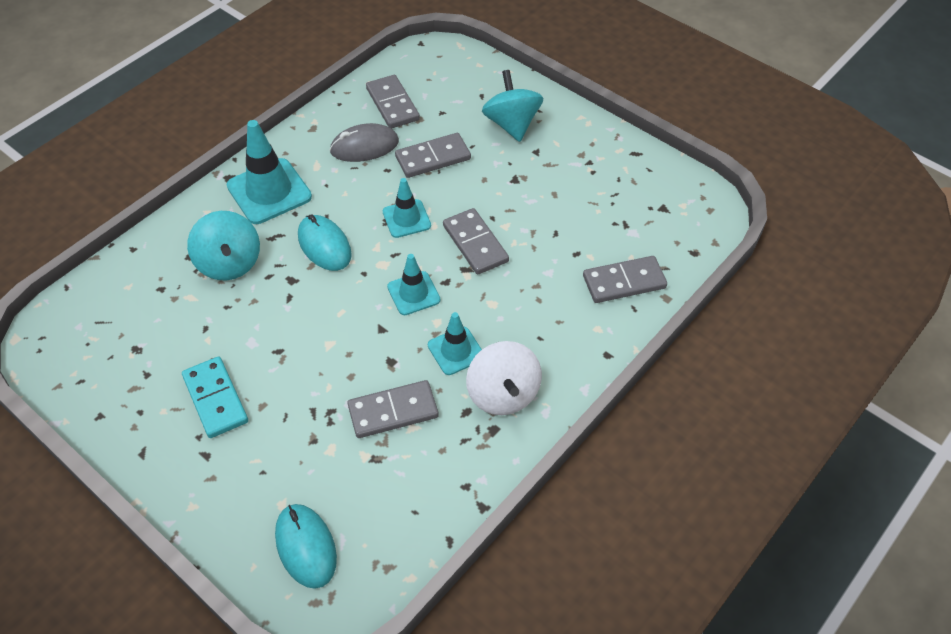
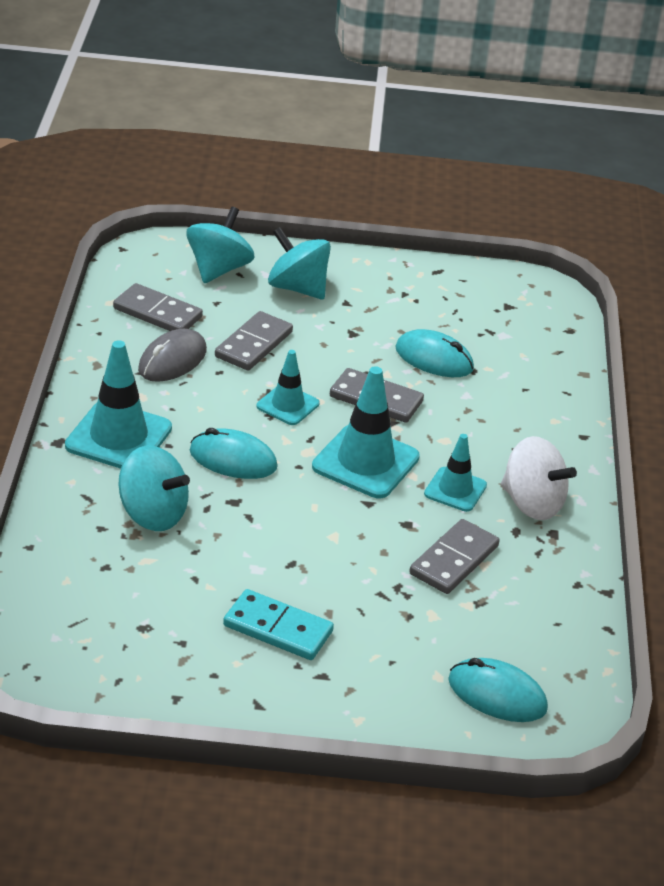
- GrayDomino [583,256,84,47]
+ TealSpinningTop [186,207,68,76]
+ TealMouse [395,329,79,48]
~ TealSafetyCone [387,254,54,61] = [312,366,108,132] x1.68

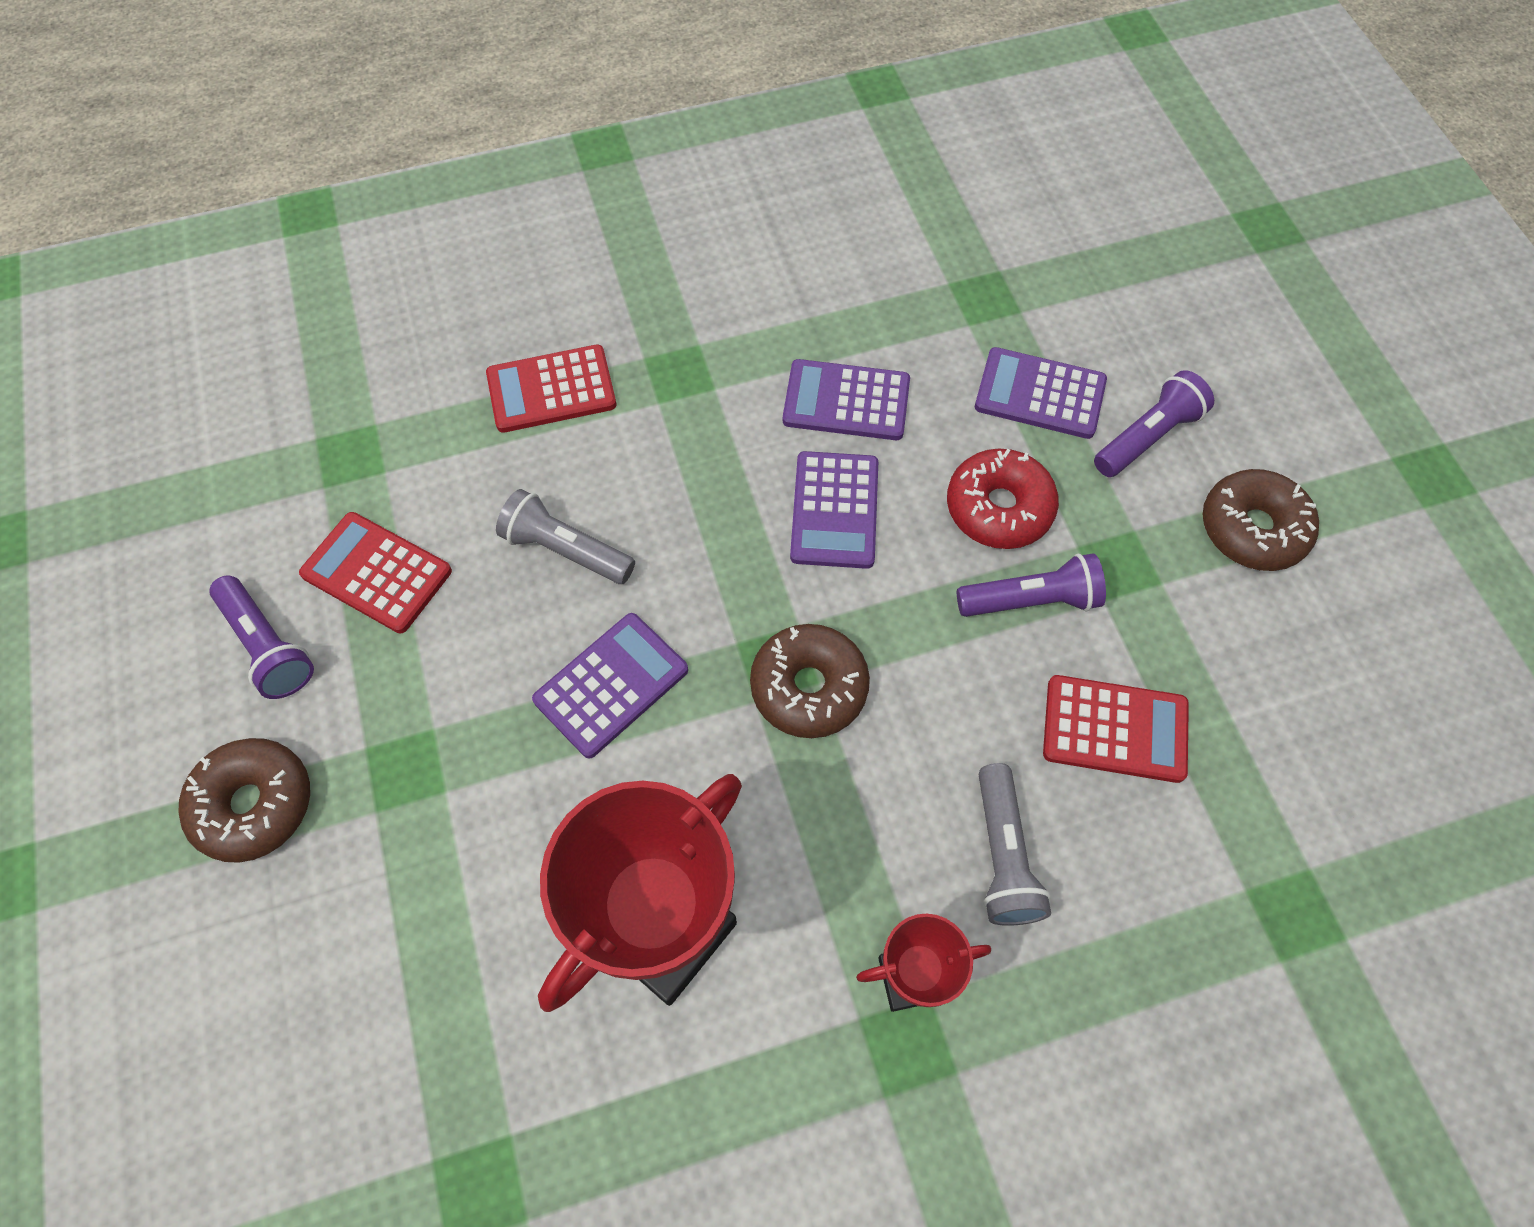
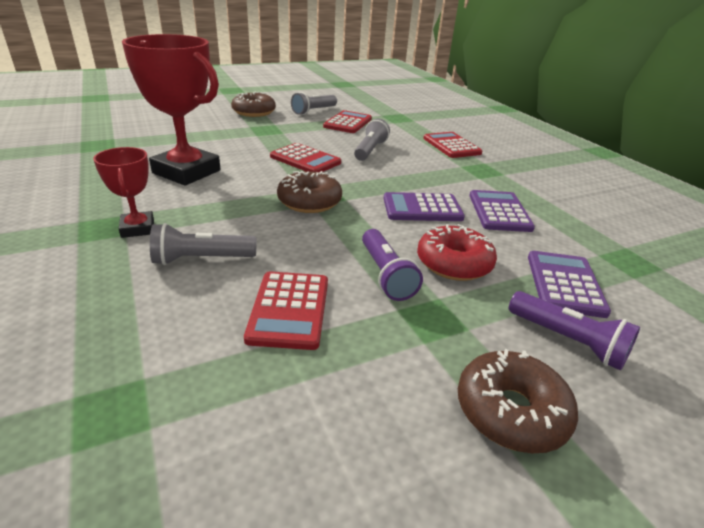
~ VioletFlashlight [209,576,105,123] to GrayFlashlight [291,92,46,23]
~ VioletPocketCalculator [532,613,156,145] to CrimsonPocketCalculator [270,143,71,29]

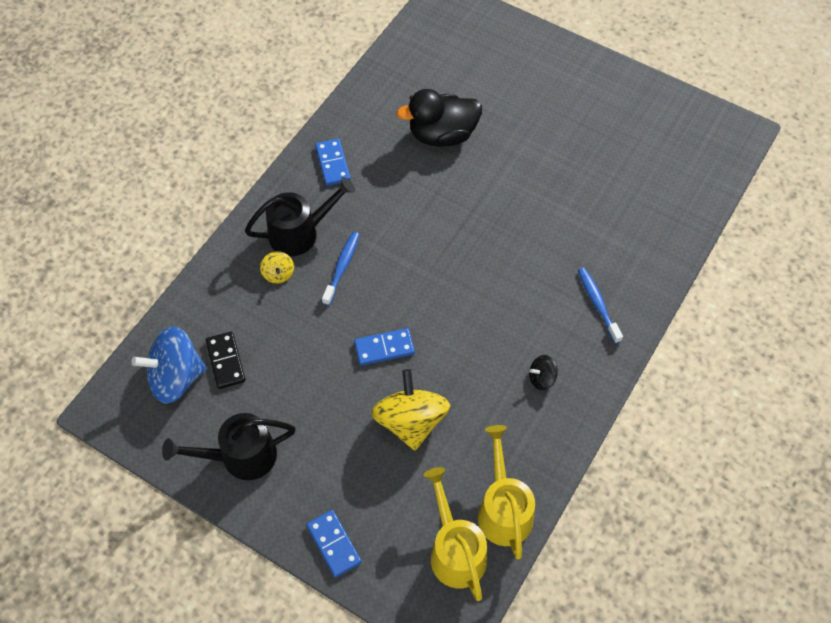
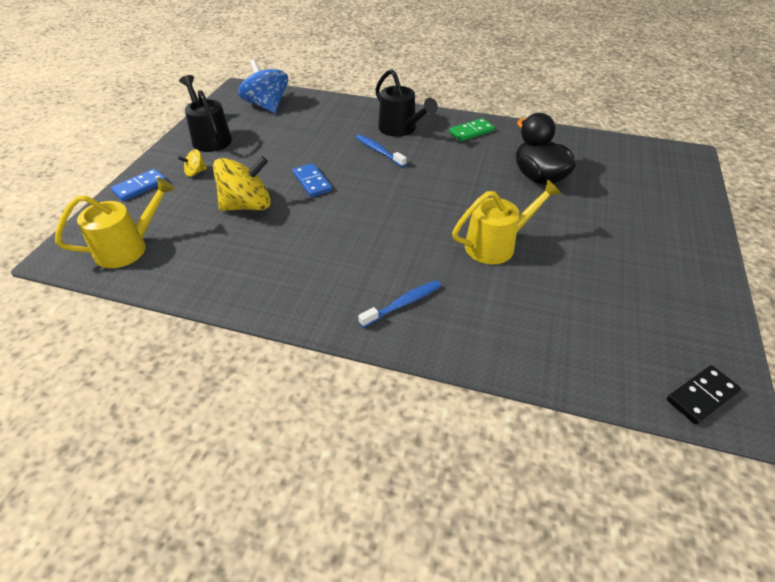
- EbonySpinningTop [529,355,29,35]
~ EbonyDomino [205,331,41,58] to [667,365,74,59]
~ BrightYellowSpinningTop [260,251,34,32] to [178,149,29,28]
~ BrightYellowWateringCan [478,425,57,135] to [452,180,109,84]
~ RoyalBlueDomino [315,139,36,47] to LeafGreenDomino [449,118,46,23]
~ RoyalBlueDentalBrush [322,232,38,74] = [356,134,51,33] 135 degrees counterclockwise

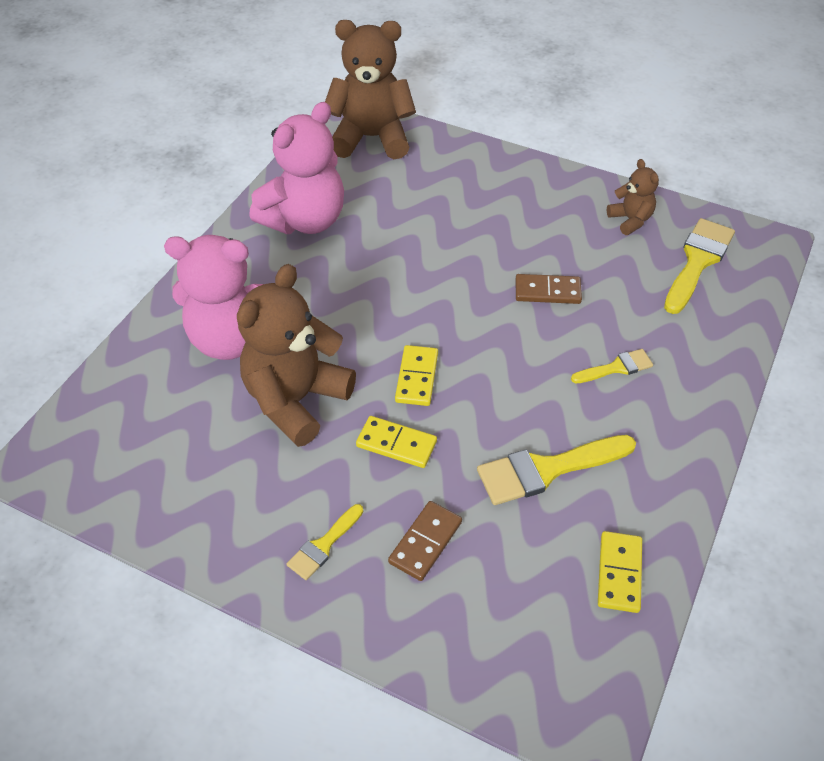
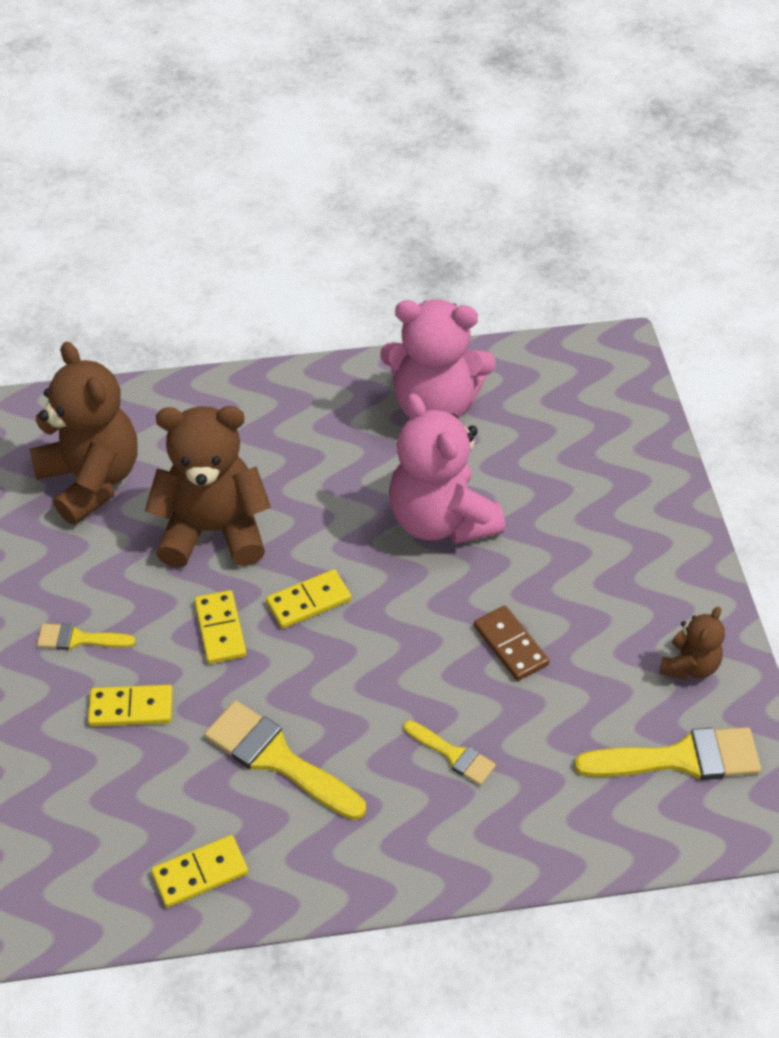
~ RosyTeddy [164,235,99,125] to [389,393,116,151]
~ DarkBrownTeddy [325,20,91,139] to [29,341,108,184]
~ DarkBrownDomino [388,501,74,80] to BrightYellowDomino [88,685,85,42]

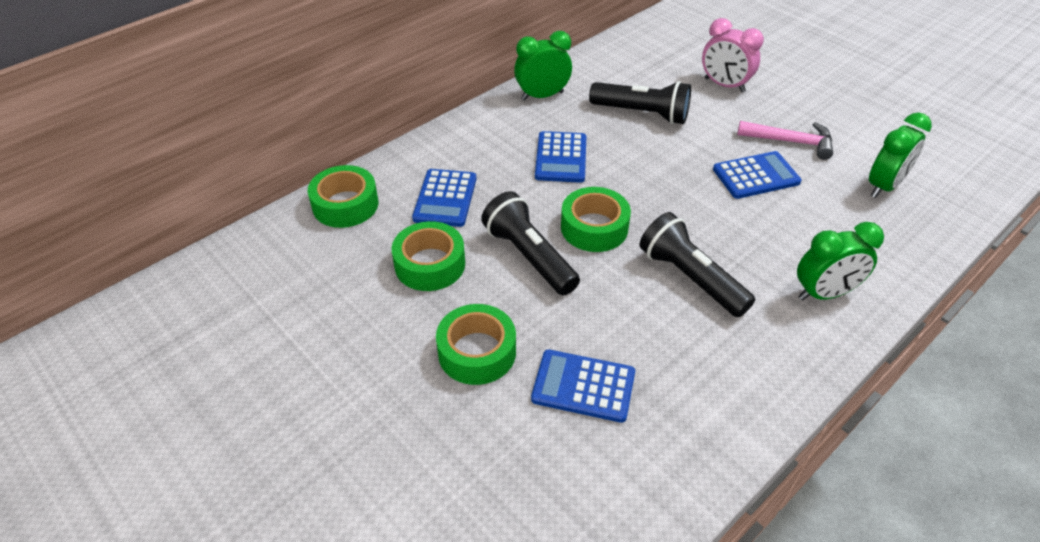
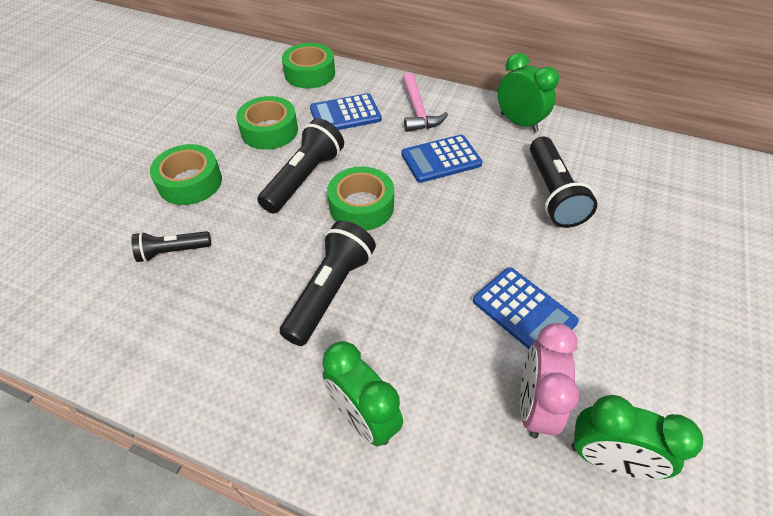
~ RosyBedsideClock [702,18,62,74] to [520,323,59,116]
~ RosyClawHammer [737,121,96,39] to [402,72,46,60]
~ RoyalBluePocketCalculator [531,349,104,74] to EbonyFlashlight [131,231,80,31]

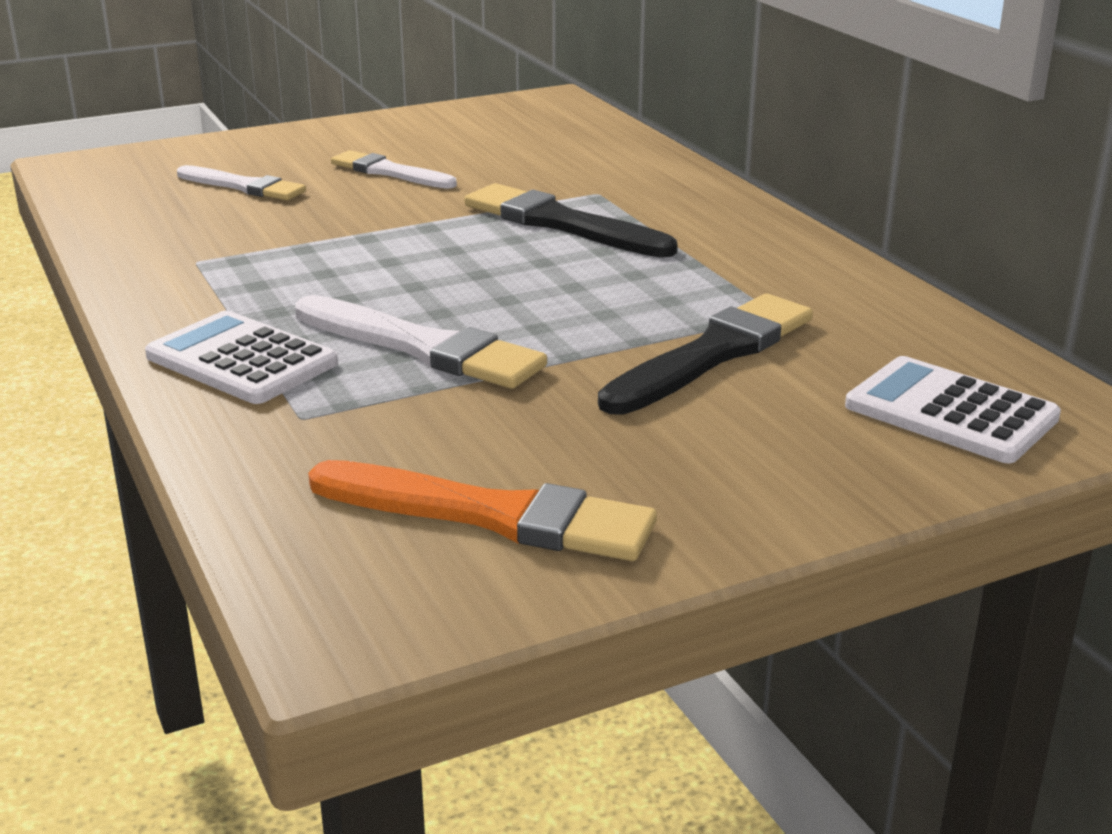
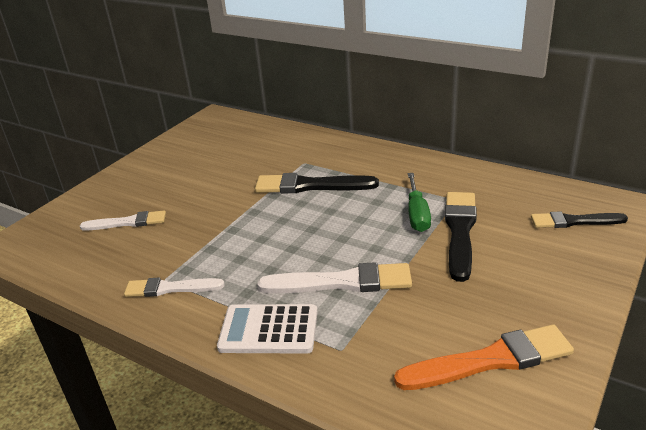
+ LeafGreenScrewdriver [408,173,23,59]
~ SnowWhitePaintbrush [331,150,126,39] to [124,278,101,19]
~ SnowWhitePocketCalculator [845,356,216,107] to EbonyPaintbrush [531,211,97,17]

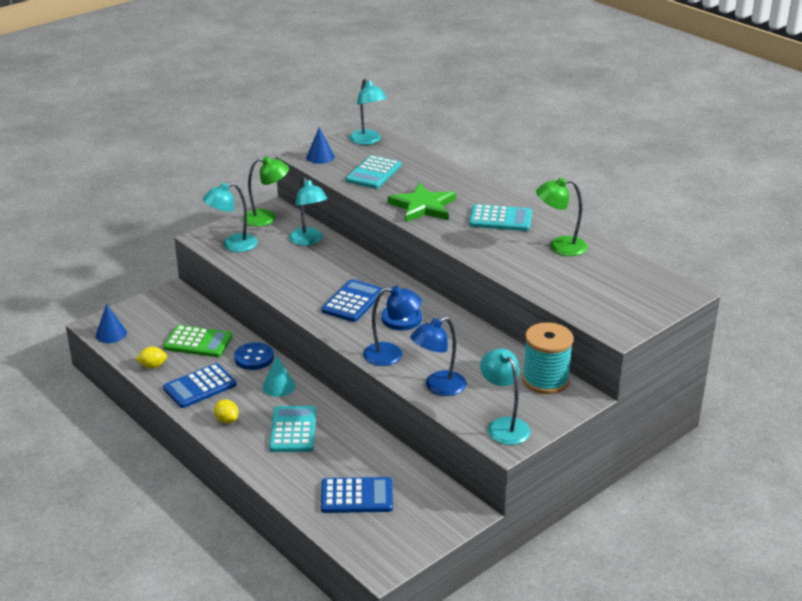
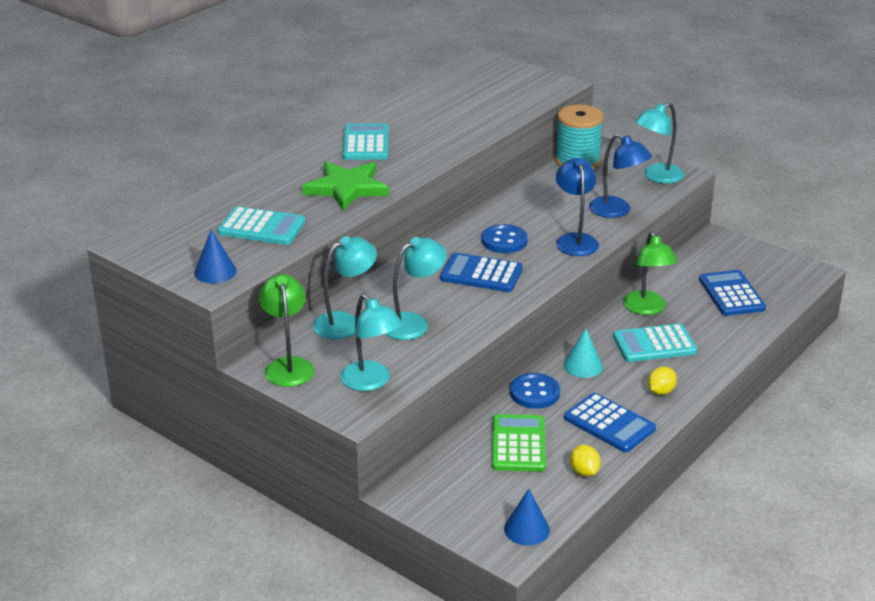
~ TealReadingLamp [349,78,38,67] to [385,237,62,103]
~ LeafGreenReadingLamp [536,177,52,79] to [623,231,54,84]

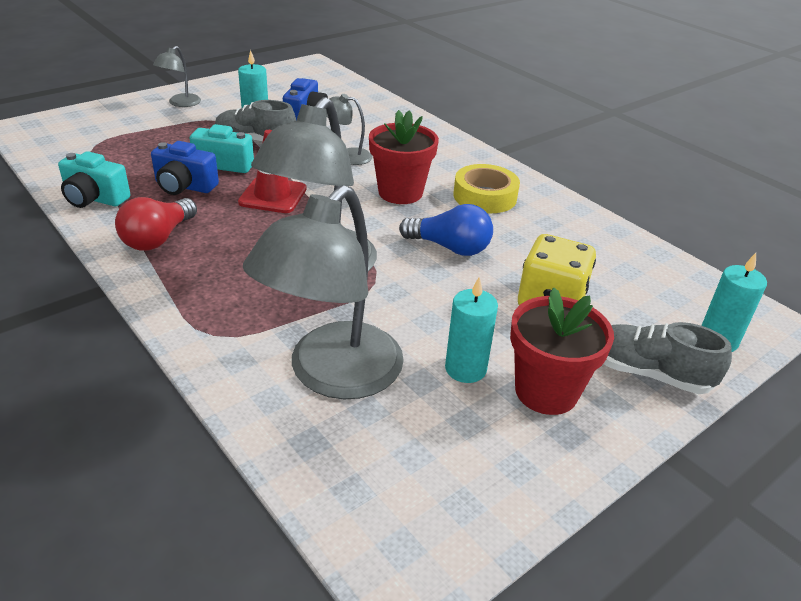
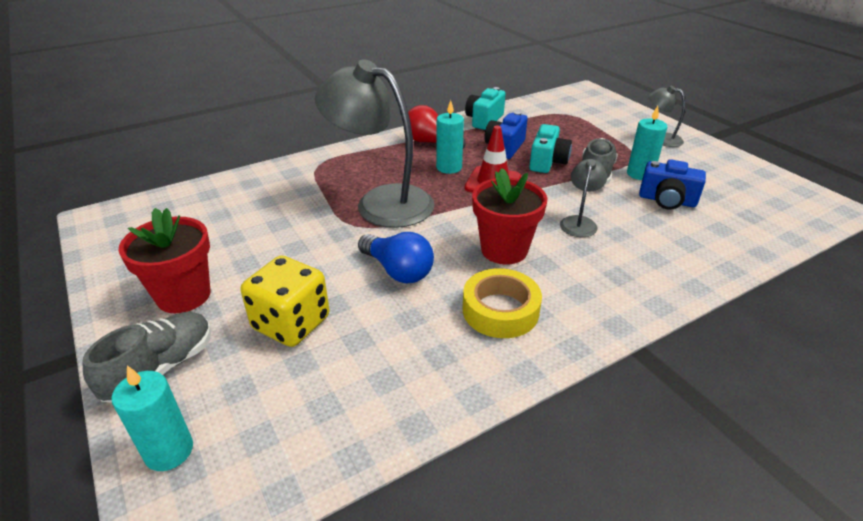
- GrayReadingLamp [243,185,161,214]
~ TealPillarCandle [445,277,53,106] to [436,100,28,74]
~ RoyalBlueLightbulb [399,204,94,52] = [358,232,76,51] 75 degrees counterclockwise

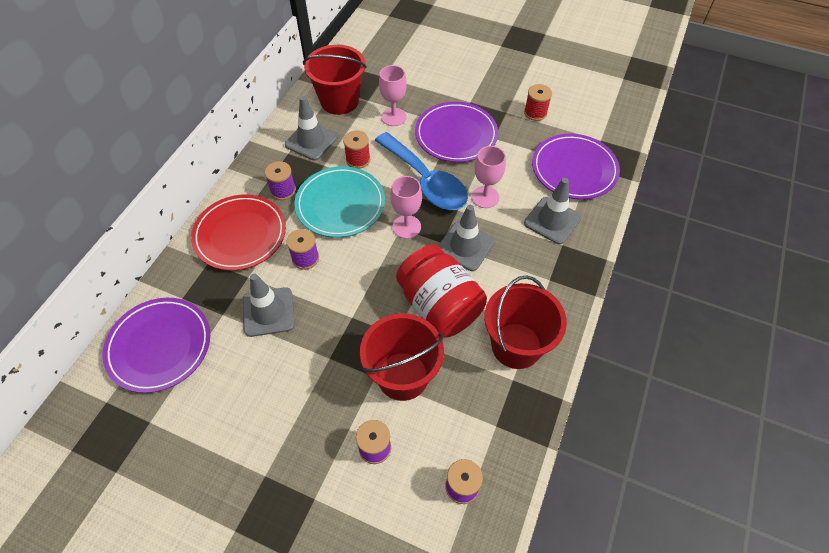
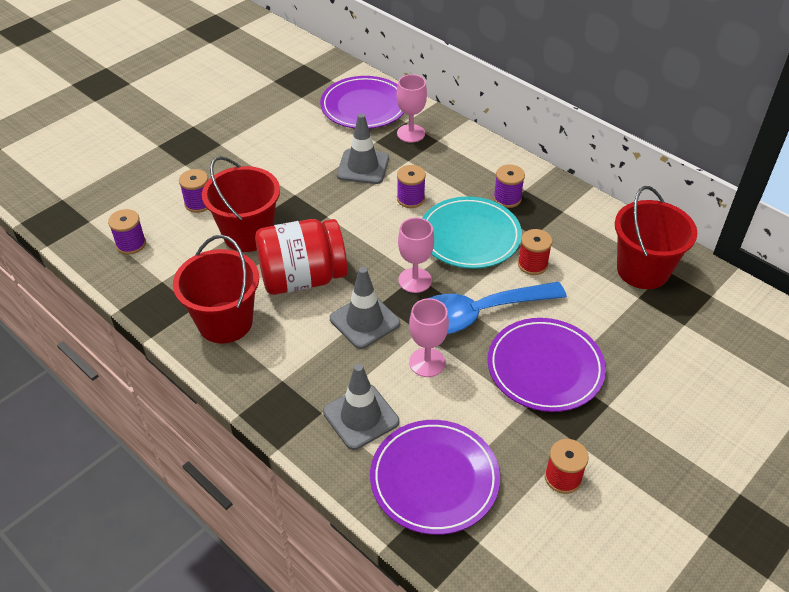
- CrimsonDinnerPlate [191,194,95,77]
- GraySafetyCone [285,96,53,64]
~ RosyGoblet [379,65,28,61] to [397,74,30,69]

